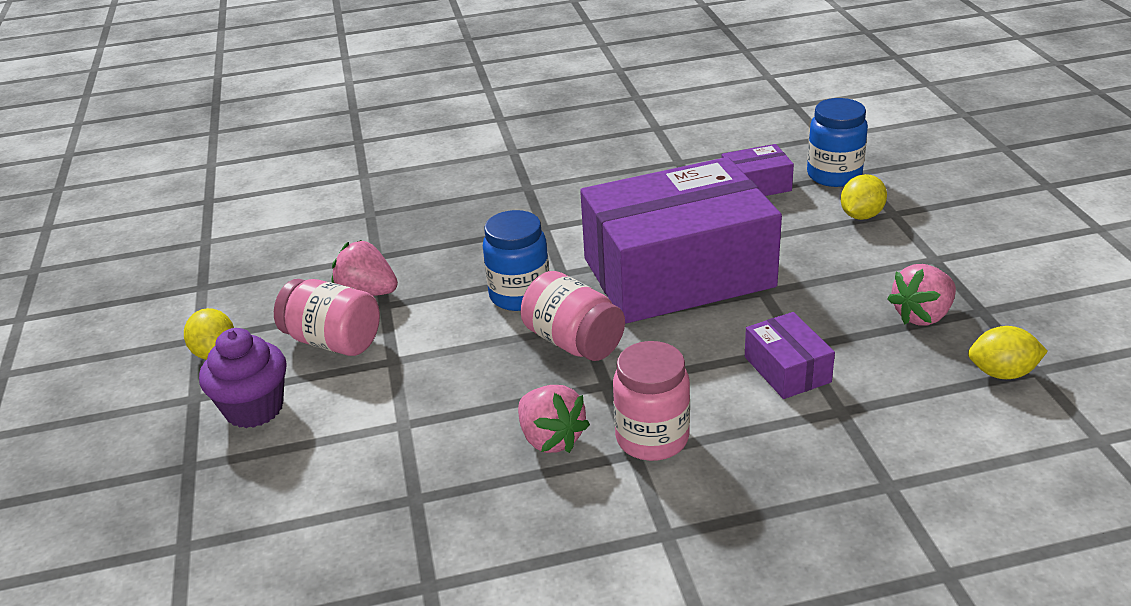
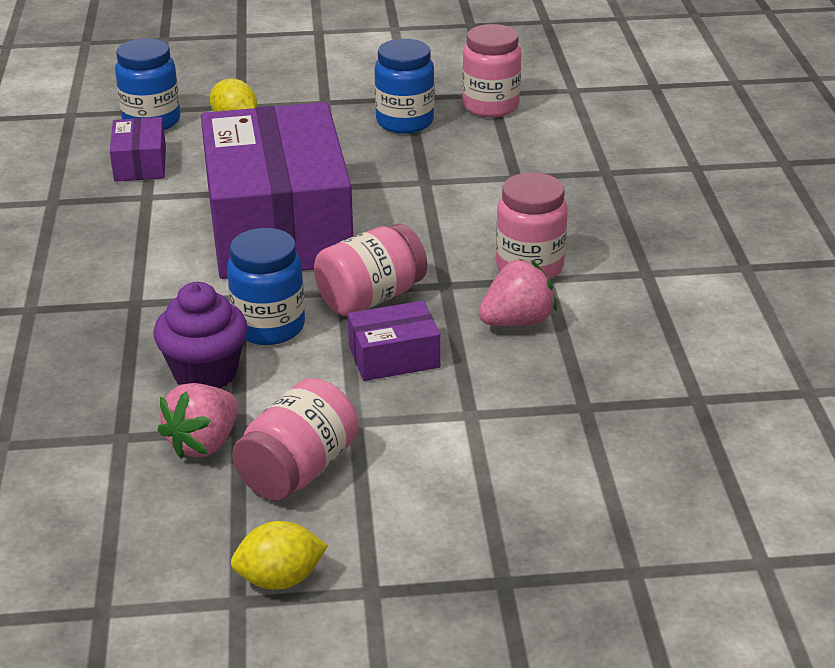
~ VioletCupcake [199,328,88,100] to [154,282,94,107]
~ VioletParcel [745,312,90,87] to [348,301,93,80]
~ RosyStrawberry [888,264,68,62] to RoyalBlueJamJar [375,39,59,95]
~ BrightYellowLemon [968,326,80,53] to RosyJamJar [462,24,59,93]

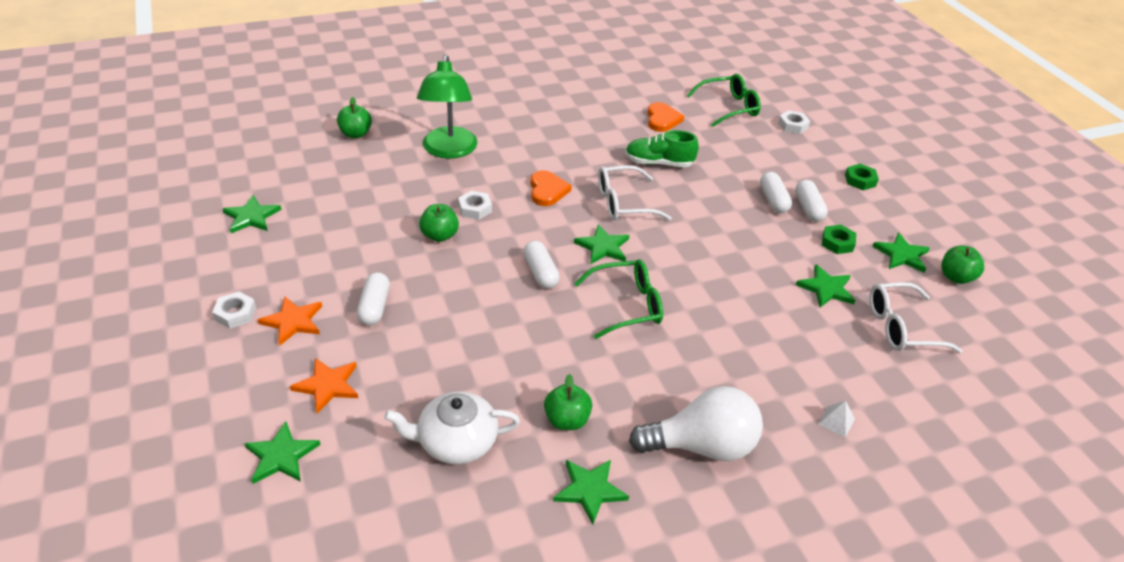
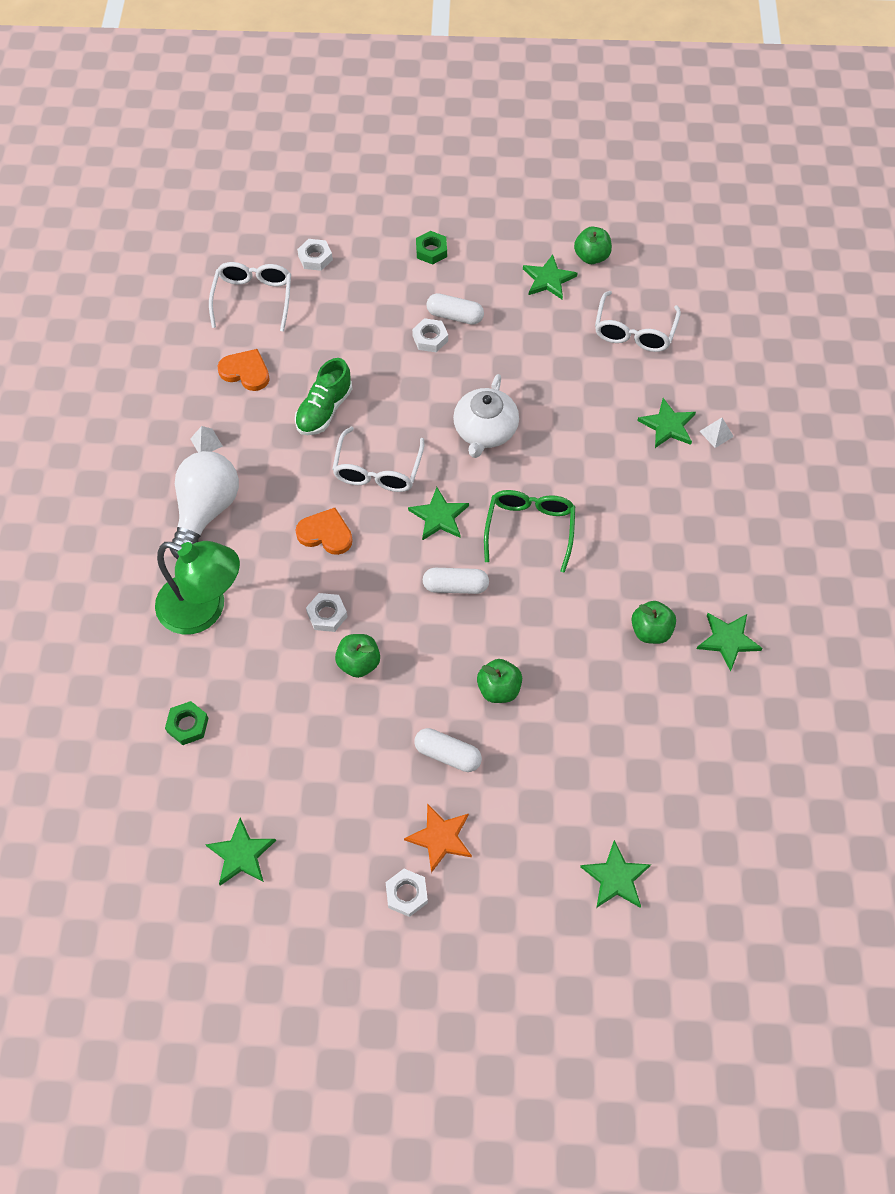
- OrangeStarShape [290,358,68,56]
+ SnowWhitePyramidShape [190,426,33,26]
~ LeafGreenApple [337,97,35,41] to [477,659,45,44]
~ SnowWhiteTeaPot [384,391,136,73] to [453,374,66,84]
~ SnowWhiteLightbulb [629,386,134,75] to [170,451,69,108]
~ LeafGreenStarShape [796,264,59,43] to [637,398,59,50]
~ LeafGreenHexagonNut [822,225,34,29] to [165,701,44,44]
~ SnowWhitePillShape [760,172,32,42] to SnowWhiteHexagonNut [412,318,36,34]
~ LeafGreenEyeglasses [687,74,74,53] to SnowWhiteEyeglasses [209,262,82,70]

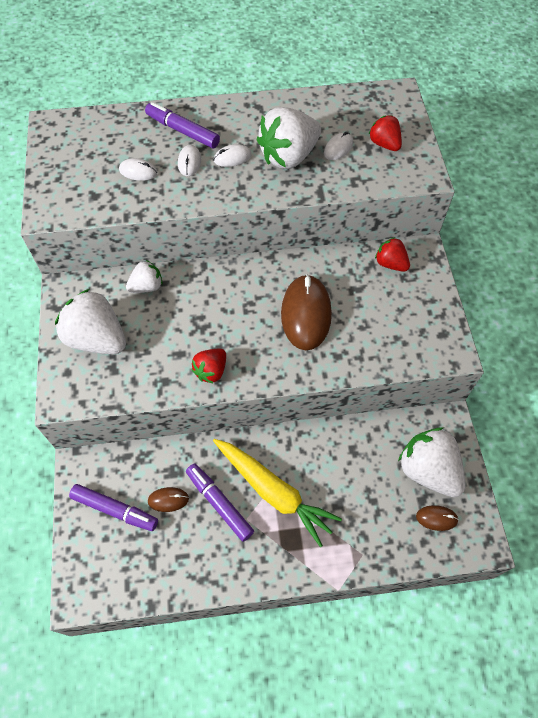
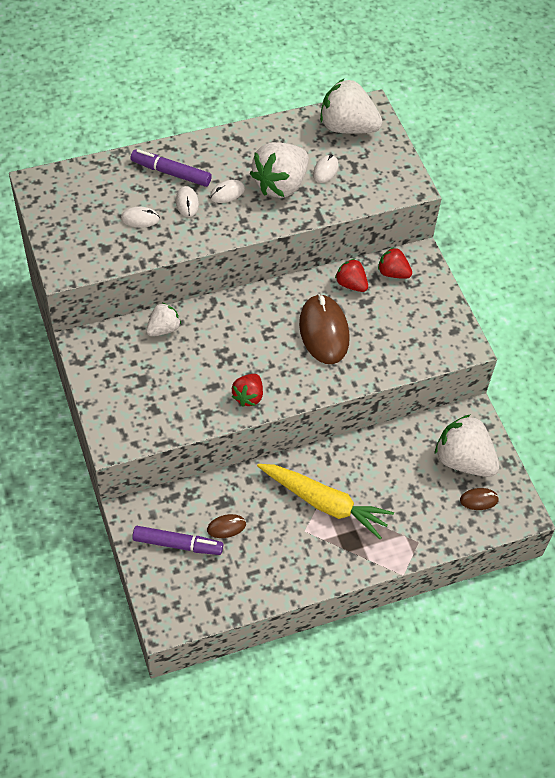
- VioletFeltPen [186,463,68,79]
~ SnowWhiteStrawberry [55,289,71,65] to [320,78,62,56]
~ CrimsonStrawberry [368,115,34,36] to [335,259,33,33]

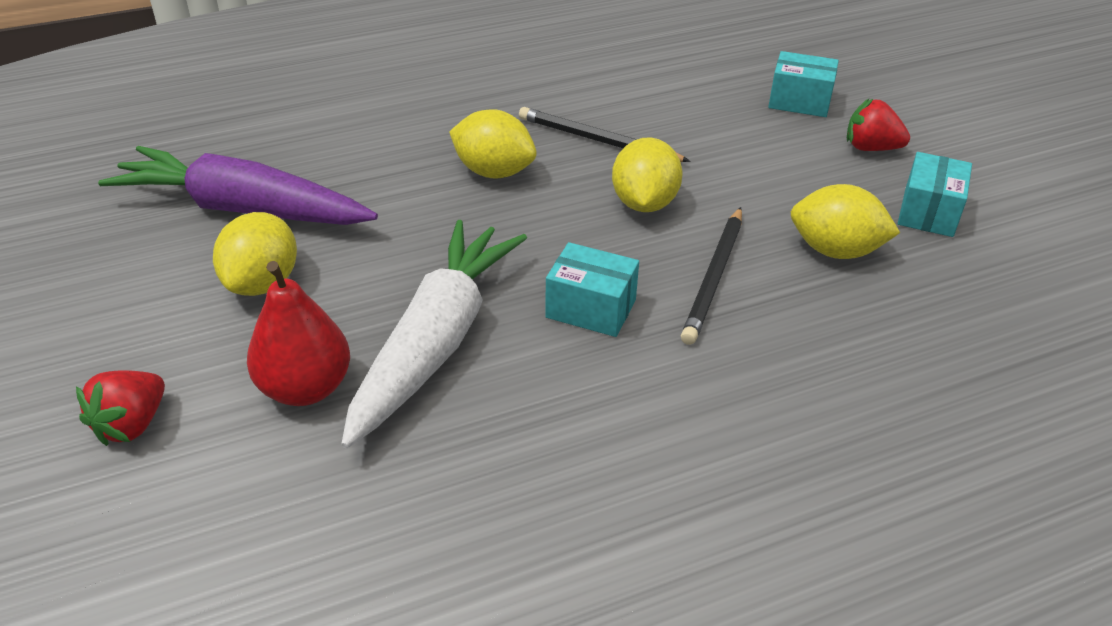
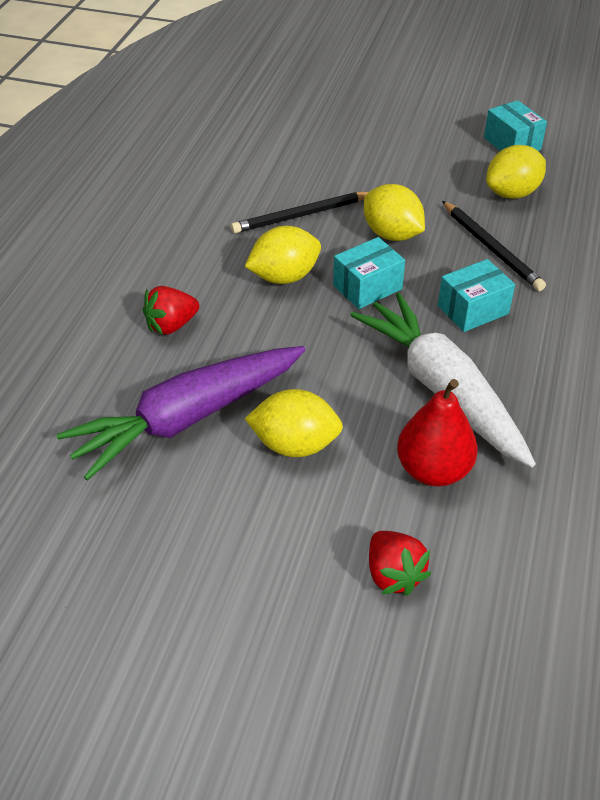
~ TealParcel [768,51,71,66] to [333,237,72,72]
~ CrimsonStrawberry [847,99,63,52] to [143,286,56,49]
~ BrightYellowLemon [213,212,84,84] = [245,389,98,68] 45 degrees counterclockwise

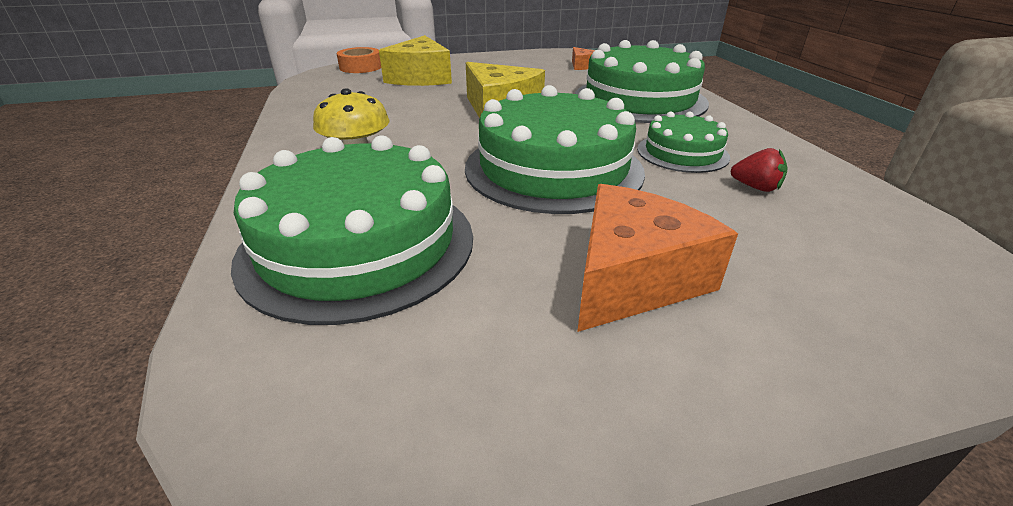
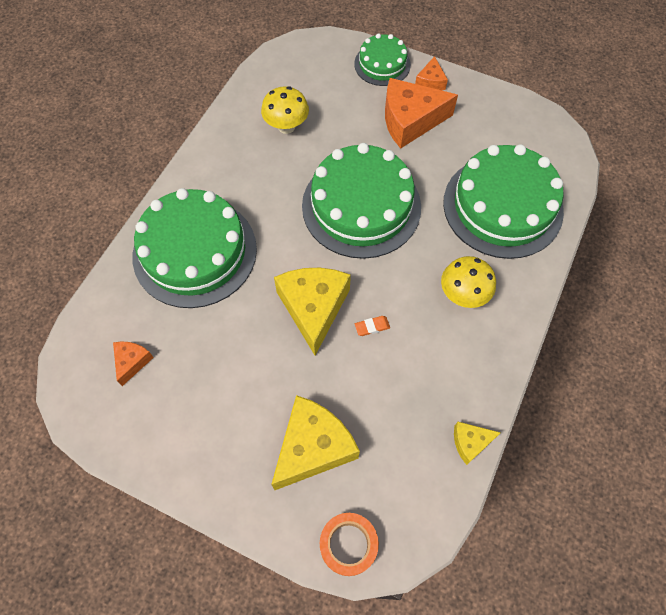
+ OrangeGumEraser [355,316,35,20]
+ OrangePieceOfCheese [415,56,33,34]
+ BrightYellowPieceOfCheese [454,422,47,43]
~ LeafGreenGateau [637,111,93,62] to [354,33,57,53]
~ CrimsonStrawberry [730,148,58,44] to BrightYellowFungus [261,86,48,48]

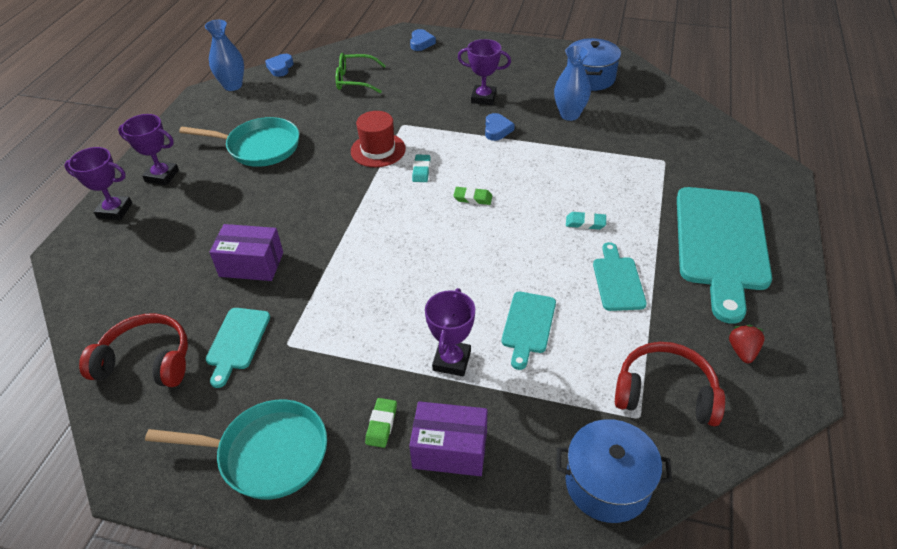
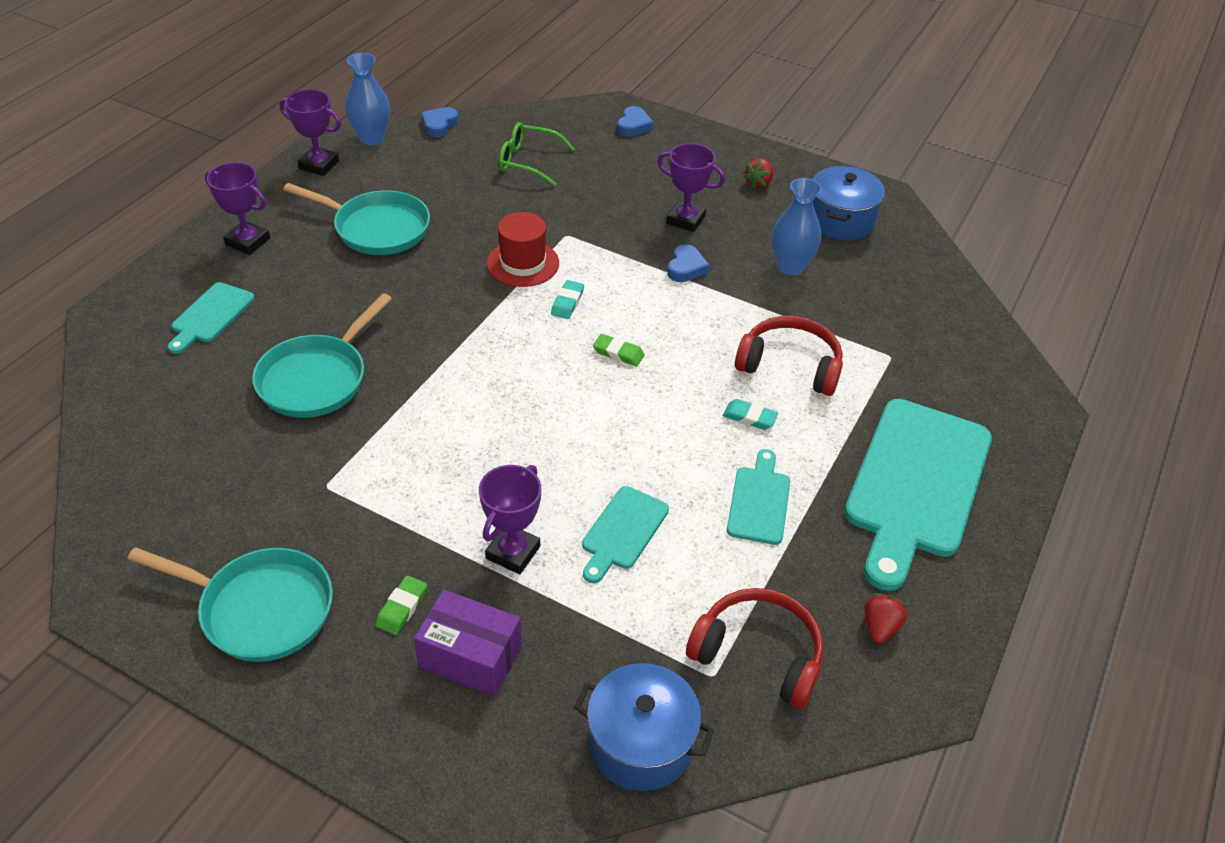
+ CrimsonStrawberry [744,158,30,30]
~ VioletAwardCup [64,147,68,73] to [280,89,61,87]
~ CrimsonHeadphones [79,313,109,74] to [735,316,108,80]
~ TealCuttingBoard [206,308,64,80] to [168,282,87,72]
~ VioletParcel [210,224,73,57] to TealSkillet [252,293,140,125]

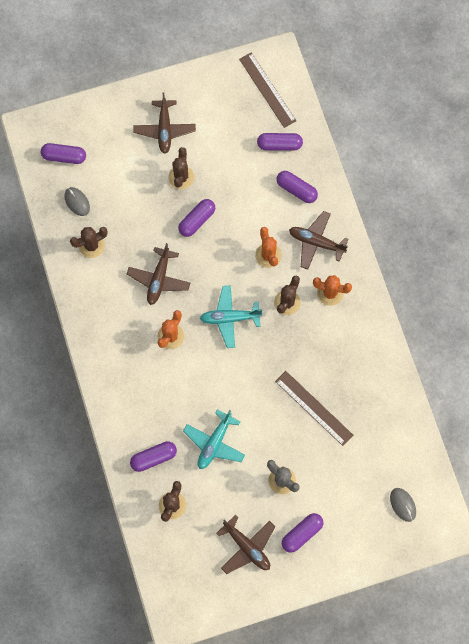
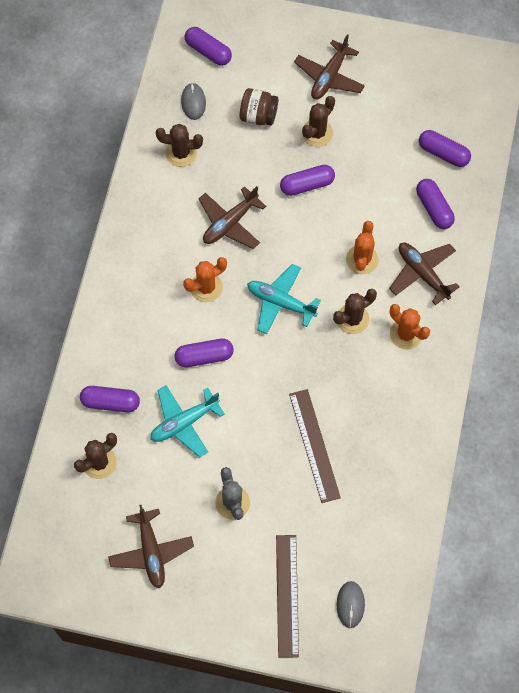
+ DarkBrownJamJar [240,88,38,37]
~ DarkBrownRuler [239,53,57,75] to [276,535,23,123]
~ VioletPillShape [282,513,41,40] to [175,339,59,28]

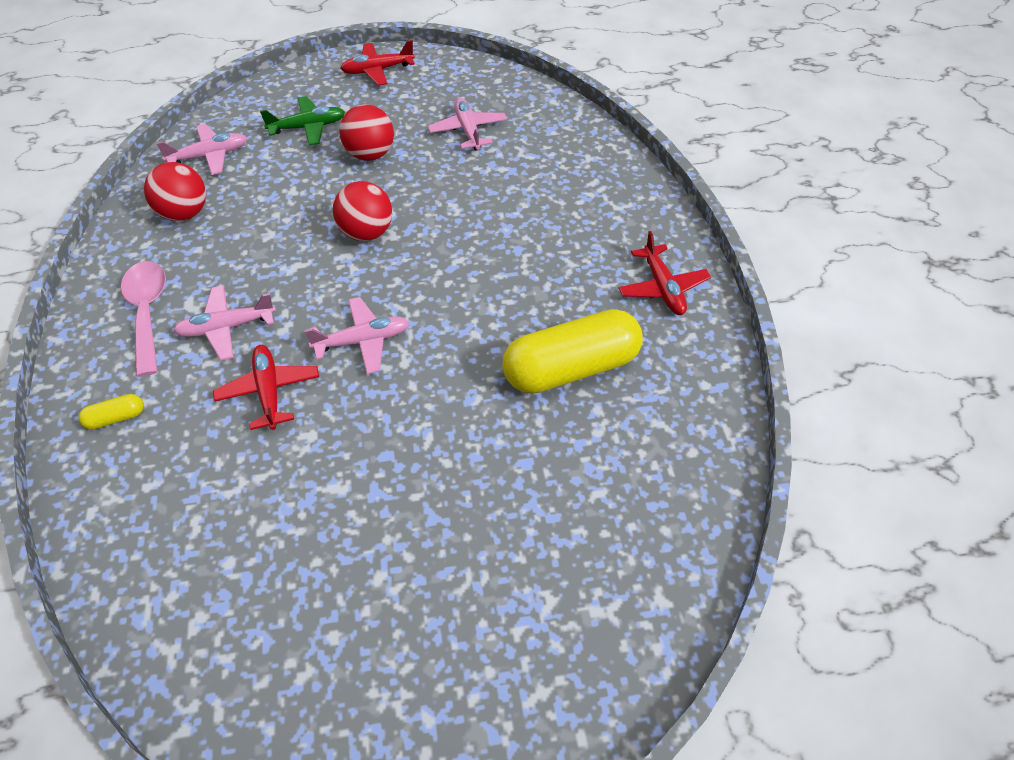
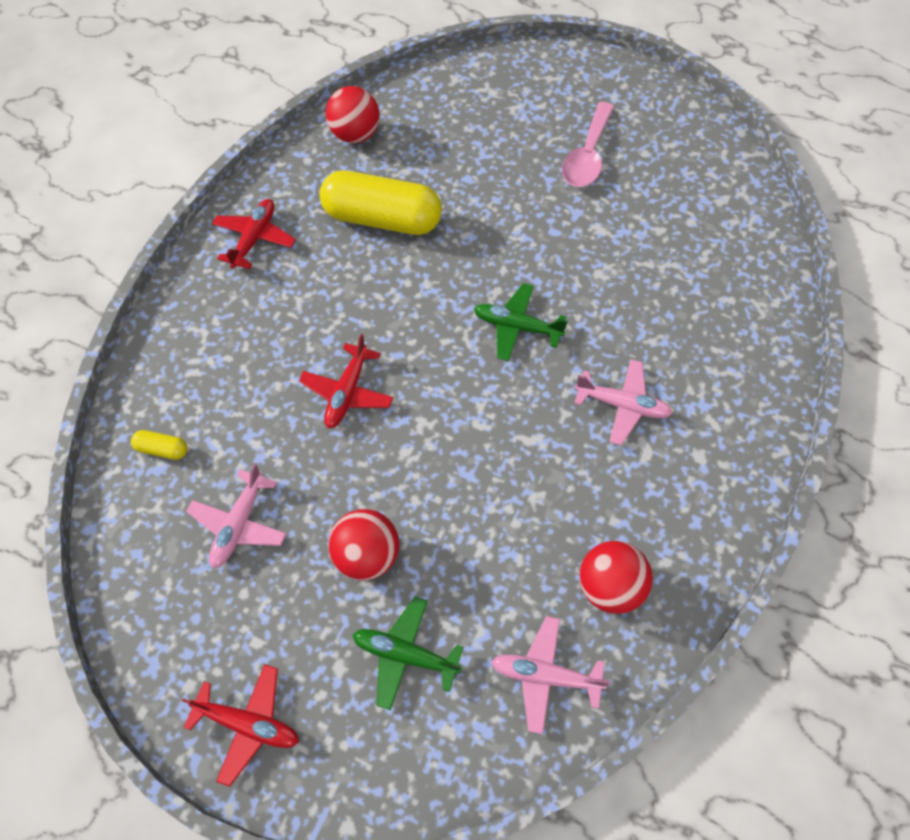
~ BrightYellowPillShape [78,394,66,36] to [131,430,56,30]
~ RosyTablespoon [121,261,45,116] to [562,102,52,85]
~ CrimsonPlane [213,345,106,85] to [299,334,94,94]
~ CrimsonBall [333,181,59,60] to [326,86,54,57]
~ RosyPlane [304,297,106,77] to LeafGreenPlane [474,283,94,78]

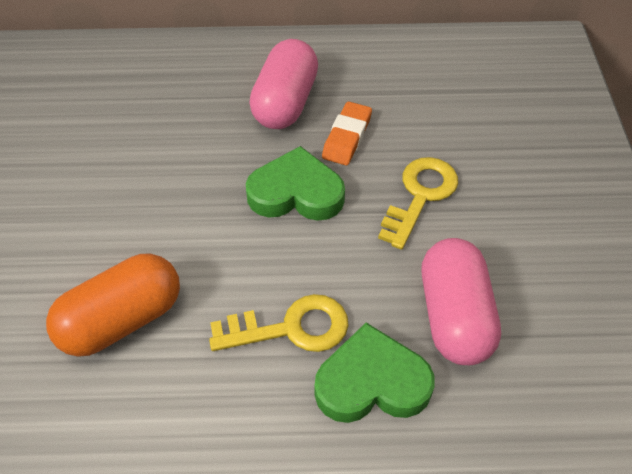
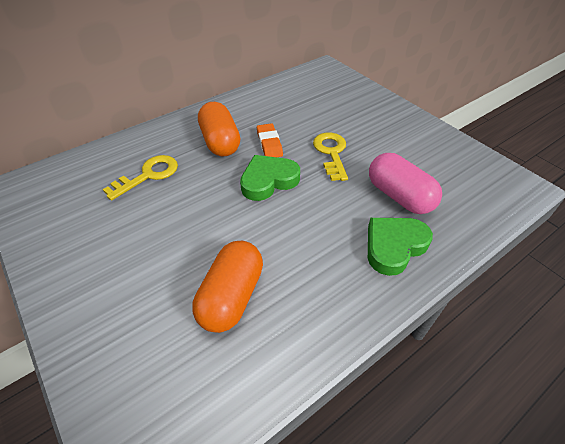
~ BrightYellowDoorKey [209,294,140,58] to [103,155,75,46]
~ RosyPillShape [249,39,69,90] to OrangePillShape [198,102,42,55]

